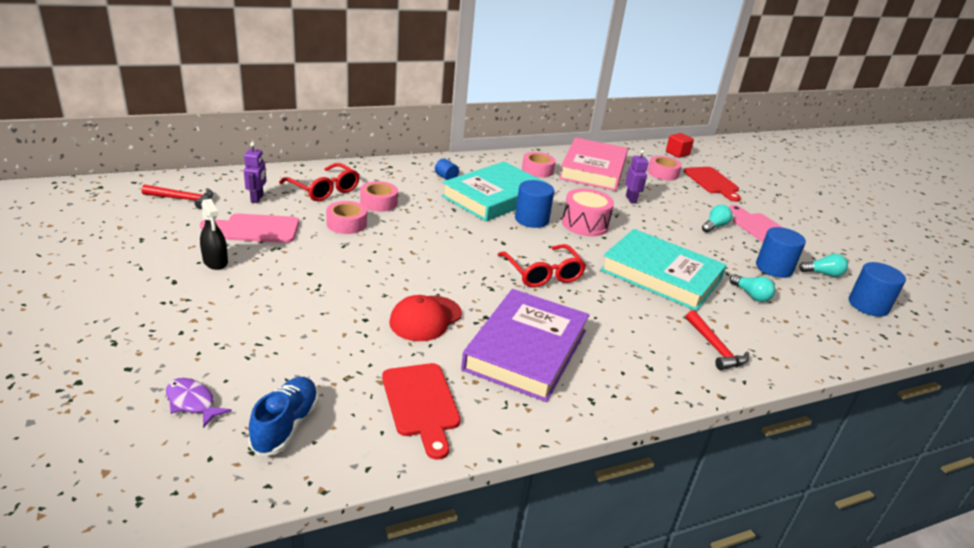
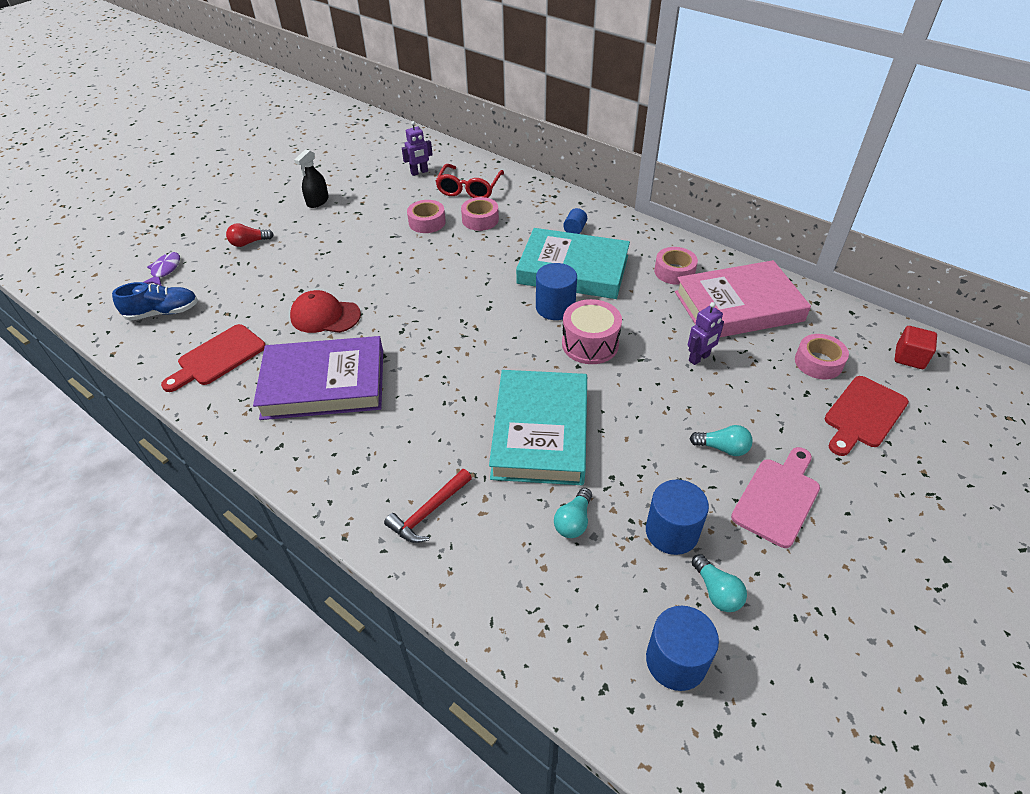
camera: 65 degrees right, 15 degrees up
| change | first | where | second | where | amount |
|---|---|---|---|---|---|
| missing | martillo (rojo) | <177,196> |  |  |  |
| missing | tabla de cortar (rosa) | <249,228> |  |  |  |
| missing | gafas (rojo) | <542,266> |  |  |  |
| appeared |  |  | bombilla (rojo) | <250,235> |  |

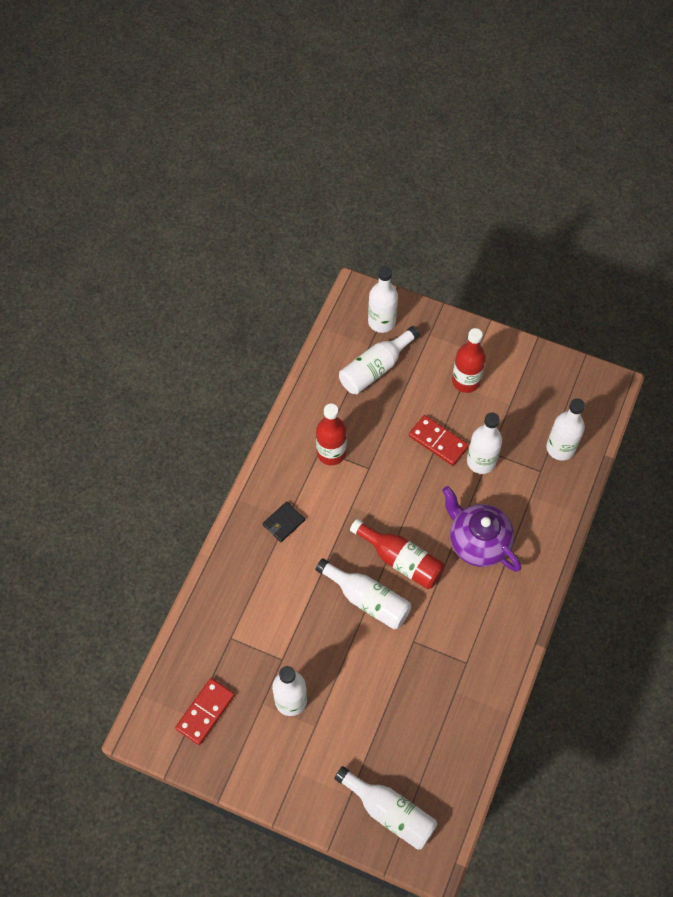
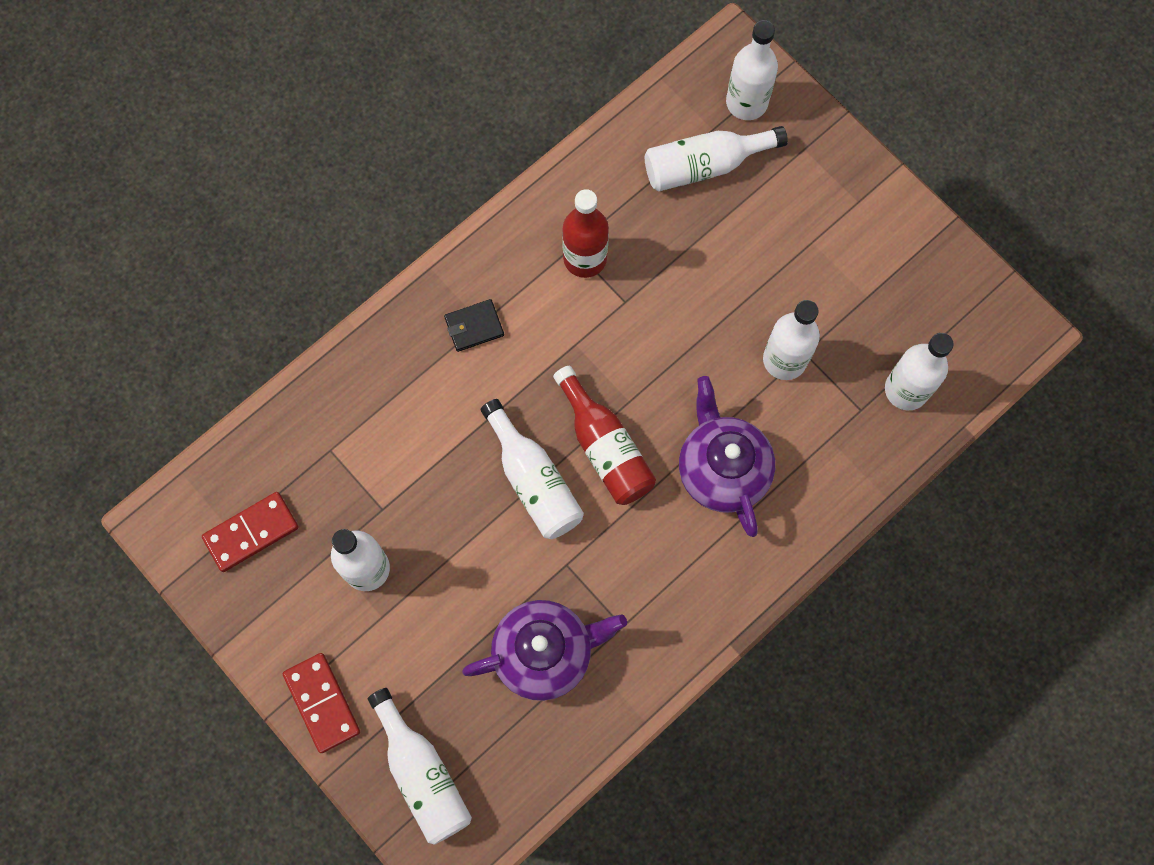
camera: 25 degrees right, 10 degrees up
| change | first | where | second | where | amount |
|---|---|---|---|---|---|
| missing | botella (rojo) | <469,360> |  |  |  |
| relocated | ficha de dominó (rojo) | <439,440> |  | <321,703> |  |
| appeared |  |  | tetera (morado) | <544,650> |  |

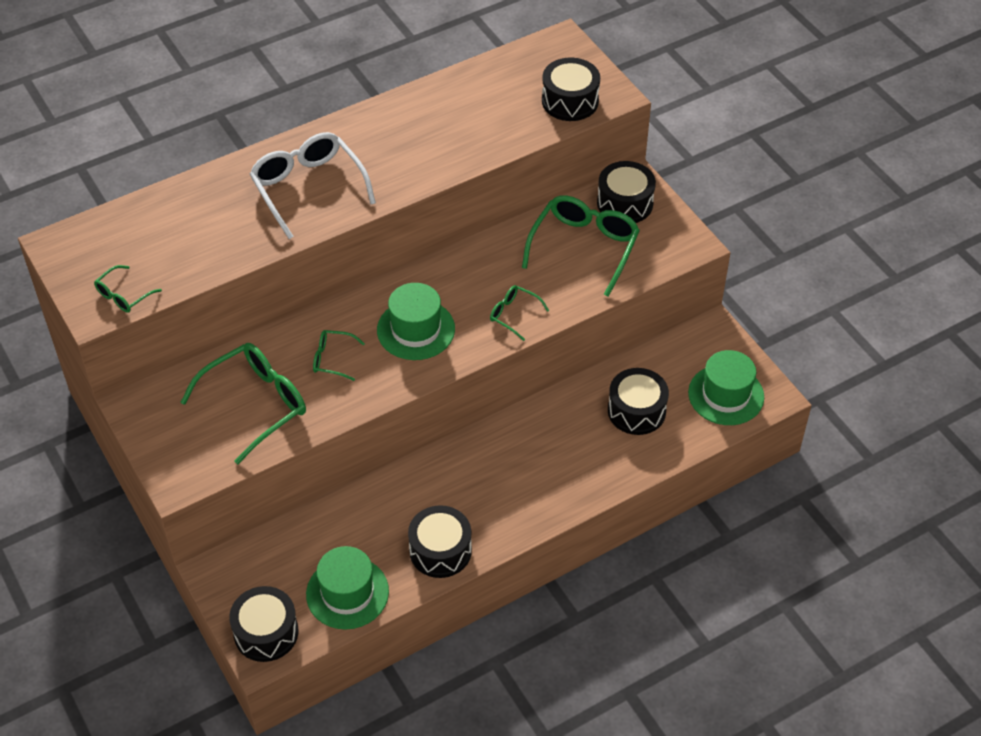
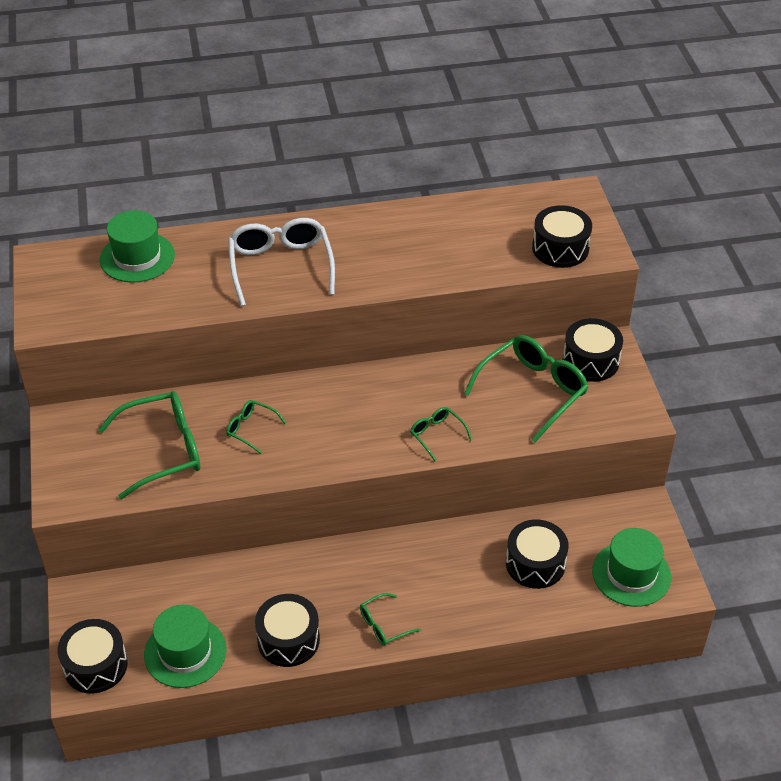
camera: 20 degrees right, 5 degrees down
| change | first | where | second | where | amount |
|---|---|---|---|---|---|
| relocated | gafas (verde) | <128,289> |  | <390,619> |  |
| relocated | sombrero (verde) | <416,321> |  | <137,246> |  |

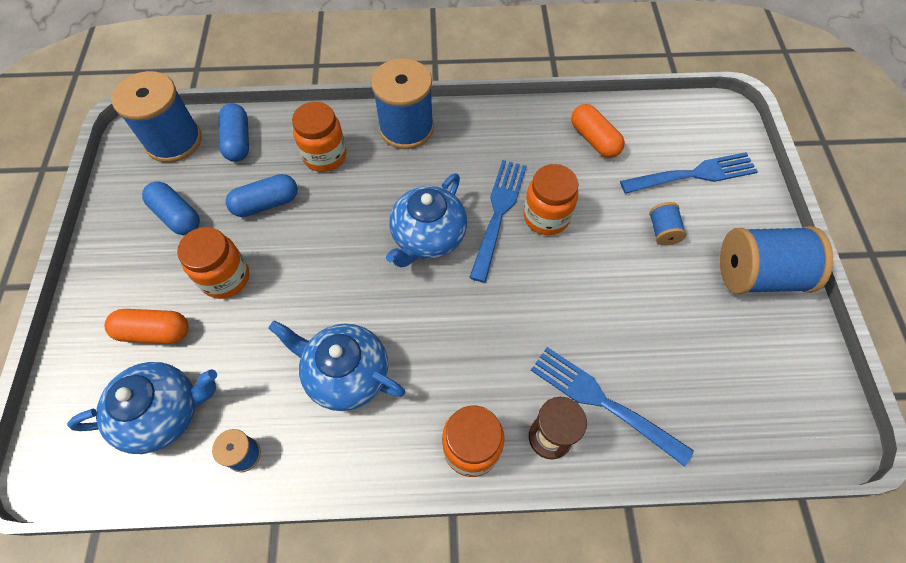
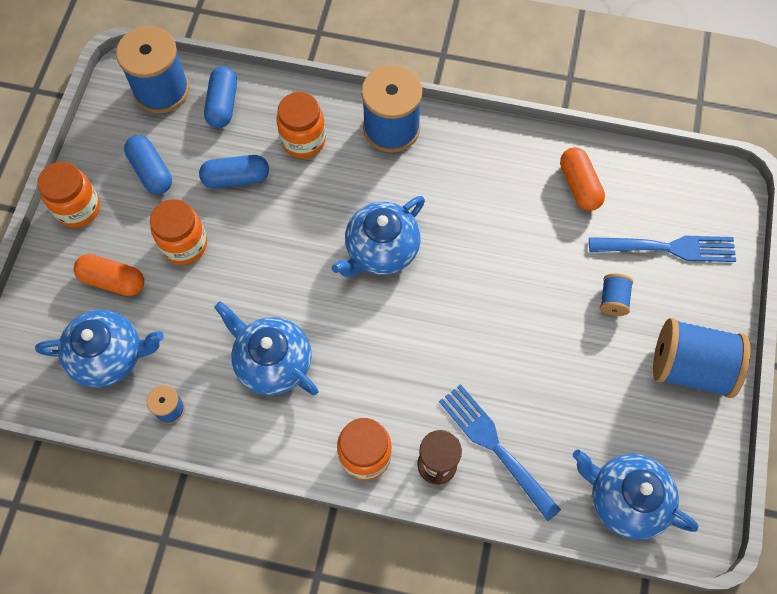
camera: 15 degrees right, 5 degrees up
| change | first | where | second | where | amount |
|---|---|---|---|---|---|
| missing | tenedor (azul) | <498,221> |  |  |  |
| relocated | tarro (naranja) | <550,199> |  | <68,195> |  |
| appeared |  |  | tetera (azul) | <635,494> |  |

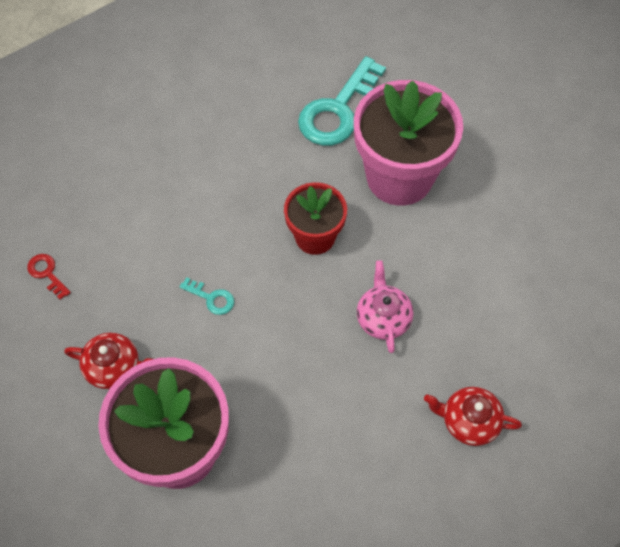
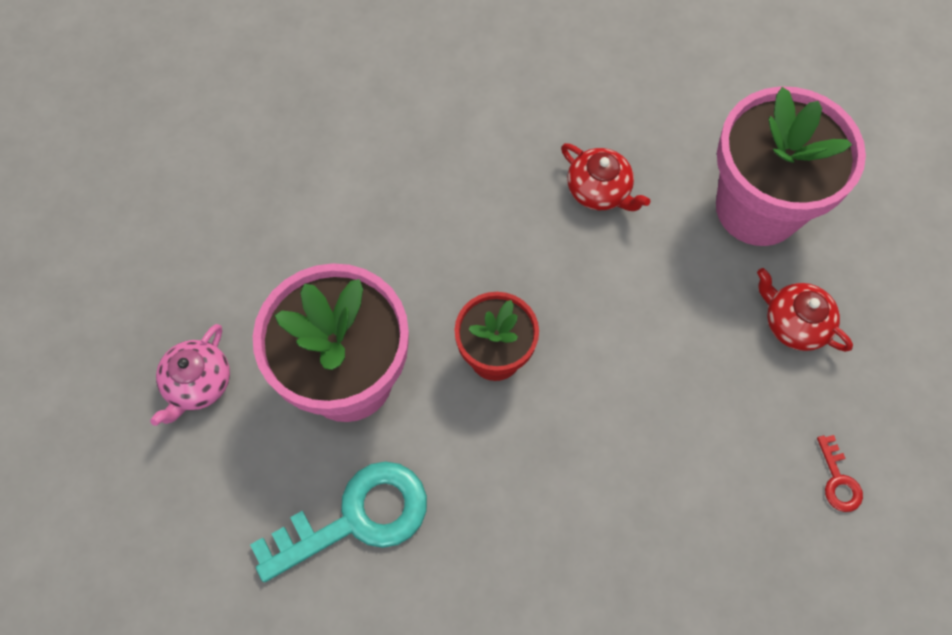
camera: 150 degrees left, 5 degrees up
| change | first | where | second | where | amount |
|---|---|---|---|---|---|
| relocated | tetera (rosa) | <385,306> |  | <190,375> |  |
| missing | llave (turquesa) | <206,296> |  |  |  |
| relocated | tetera (rojo) | <473,416> |  | <605,177> |  |

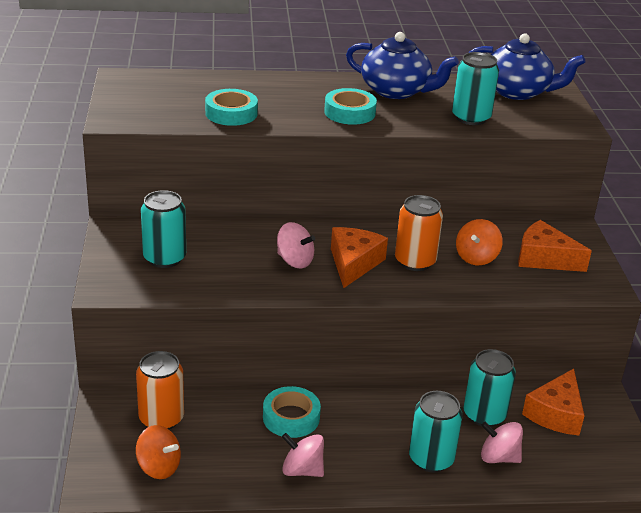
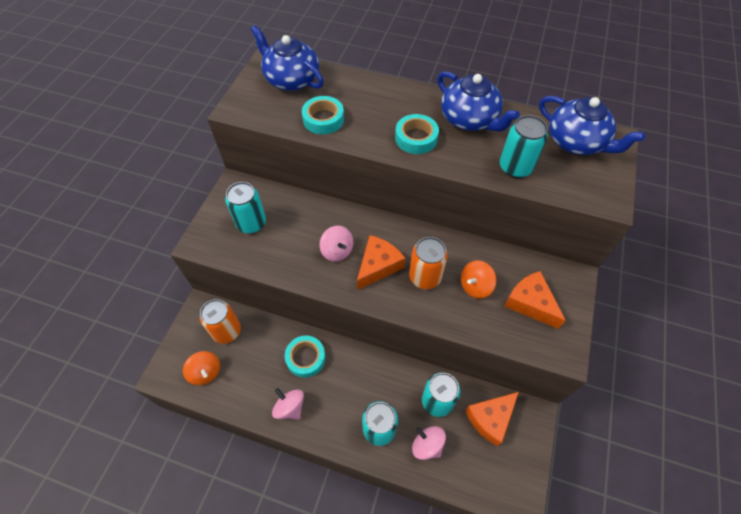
camera: 25 degrees right, 25 degrees up
| change | first | where | second | where | amount |
|---|---|---|---|---|---|
| appeared |  |  | tetera (azul) | <287,58> |  |

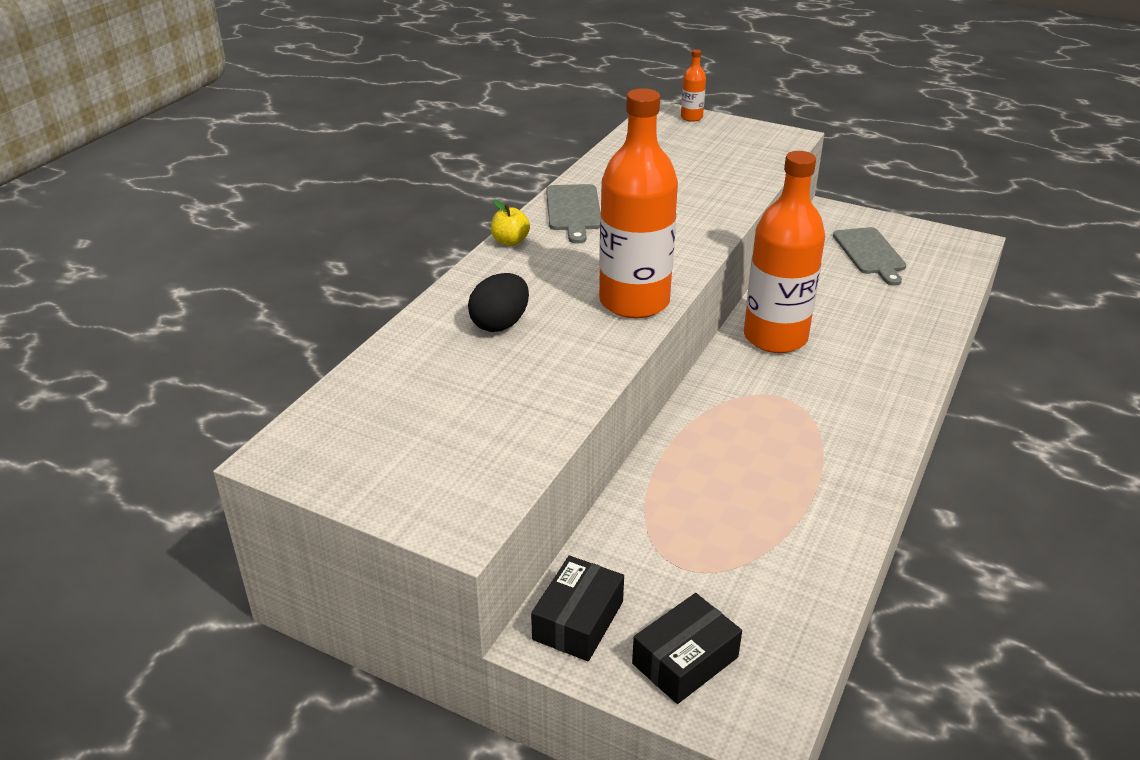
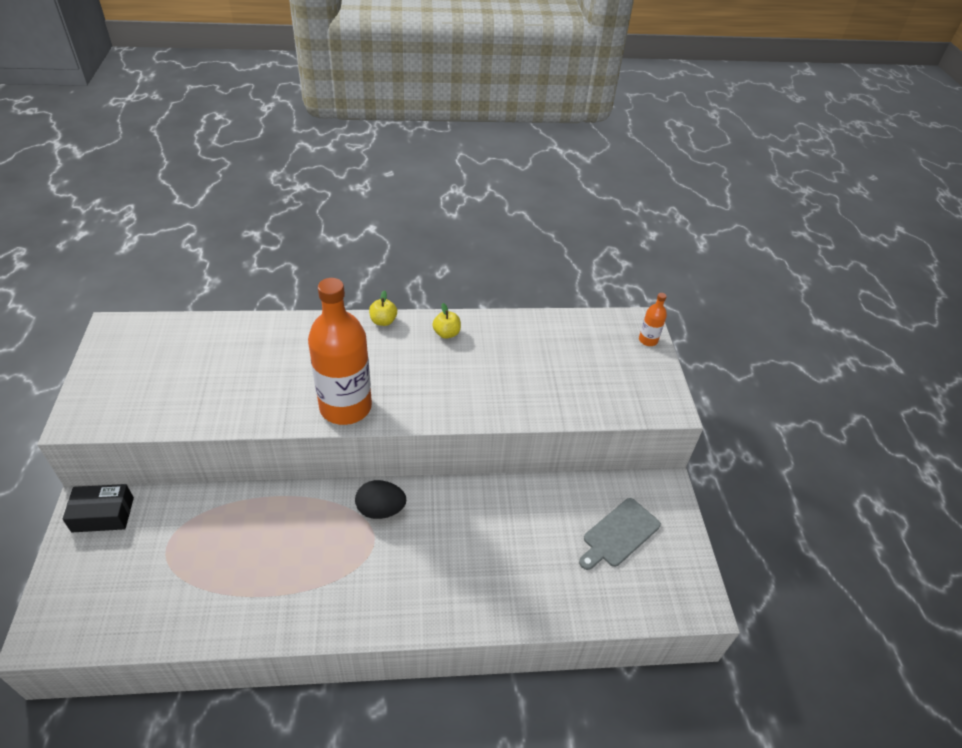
camera: 55 degrees right, 10 degrees up
| change | first | where | second | where | amount |
|---|---|---|---|---|---|
| missing | botella (naranja) | <784,252> |  |  |  |
| exchanged | tabla de cortar (gris) | <573,214> | manzana (amarillo) | <447,321> |  |
| relocated | huevo (negro) | <498,302> |  | <380,499> |  |
| missing | caja (negro) | <687,648> |  |  |  |

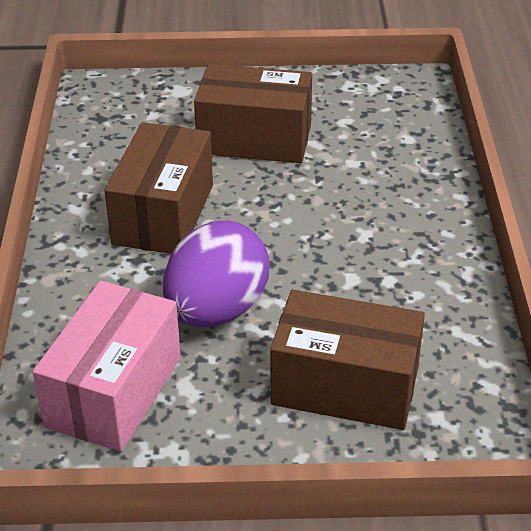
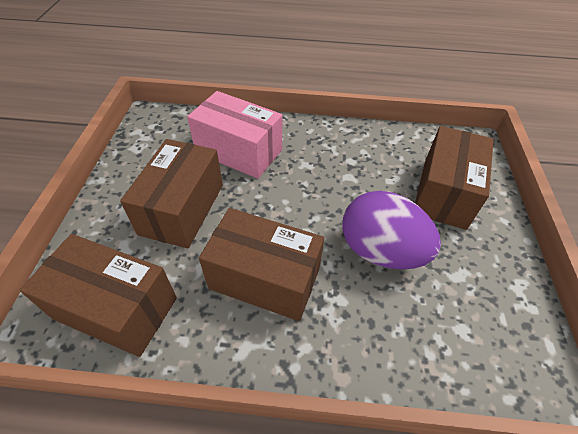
camera: 85 degrees left, 10 degrees up
| change | first | where | second | where | amount |
|---|---|---|---|---|---|
| relocated | caja (rosa) | <107,366> |  | <234,135> |  |
| appeared |  |  | caja (marrón) | <98,295> |  |

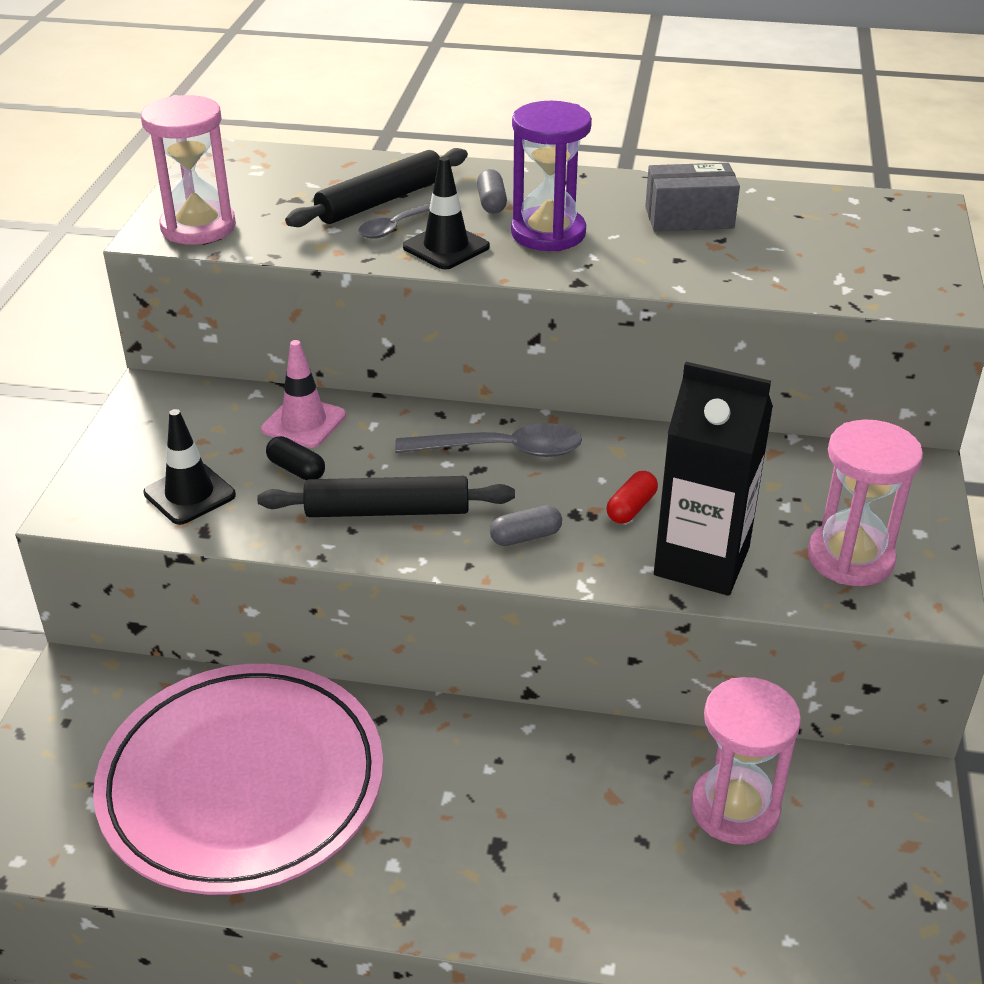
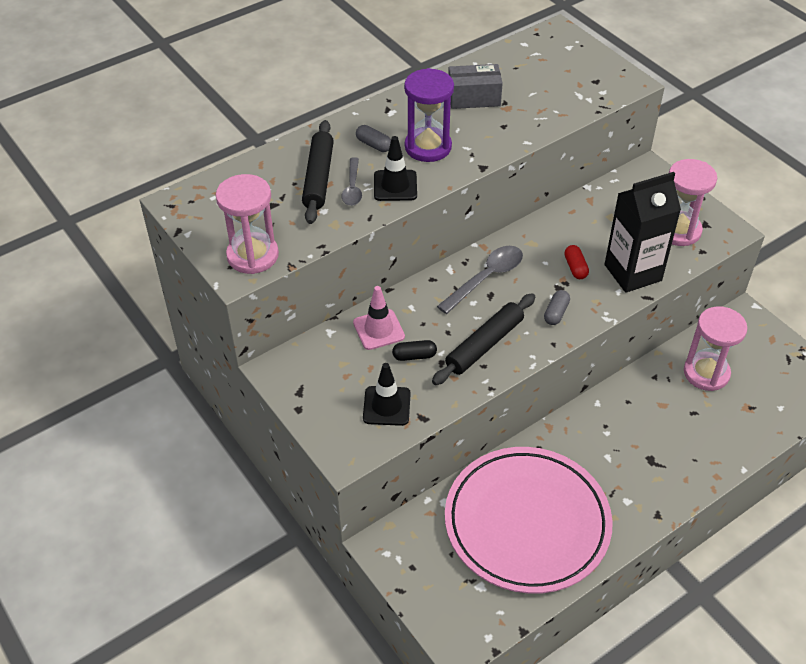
camera: 45 degrees left, 10 degrees up
| change | first | where | second | where | amount |
|---|---|---|---|---|---|
| spun | caja (gris) | <692,197> |  | <475,86> | 45 degrees clockwise |

